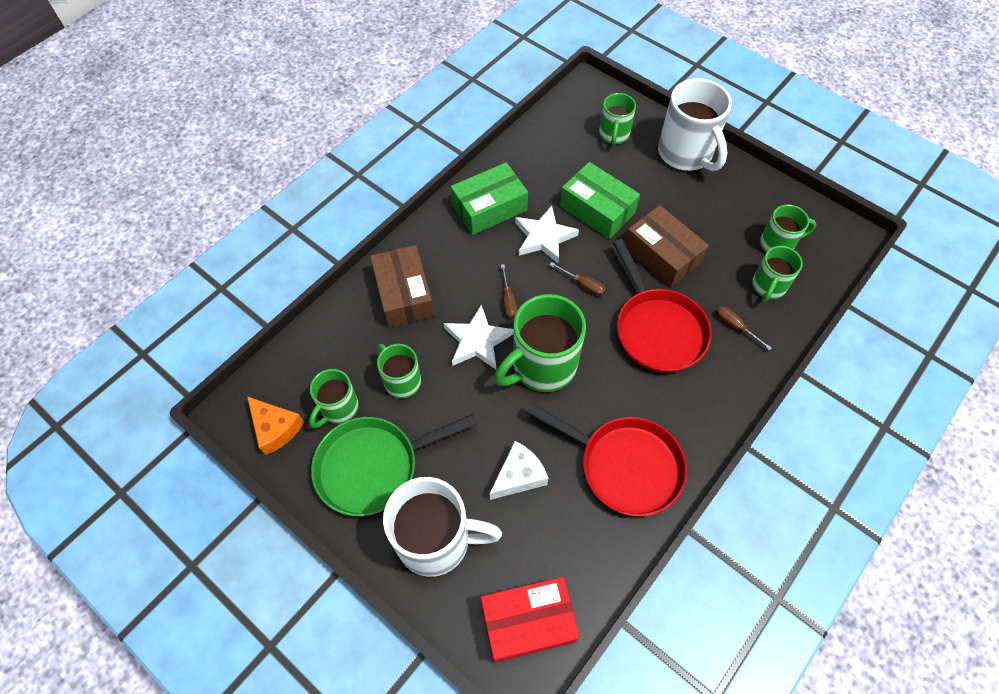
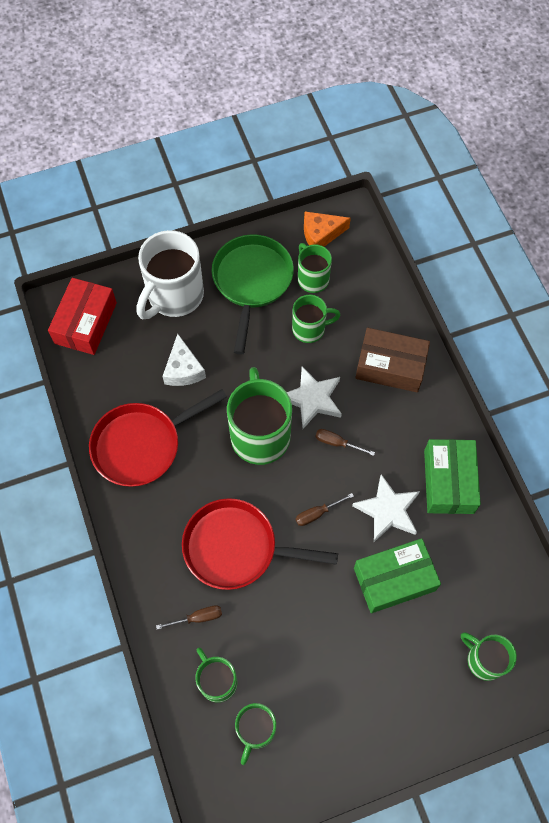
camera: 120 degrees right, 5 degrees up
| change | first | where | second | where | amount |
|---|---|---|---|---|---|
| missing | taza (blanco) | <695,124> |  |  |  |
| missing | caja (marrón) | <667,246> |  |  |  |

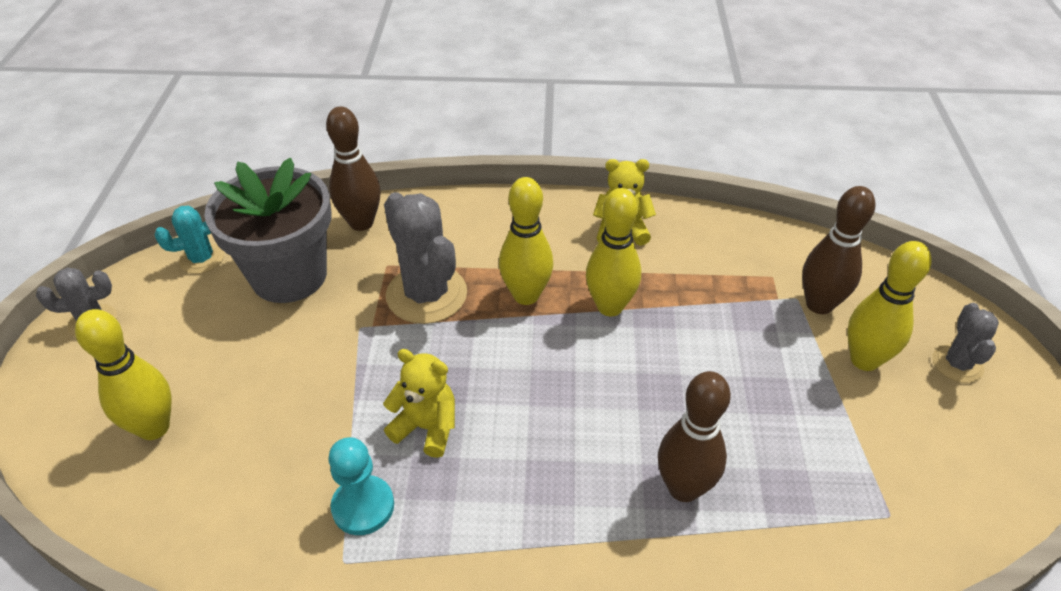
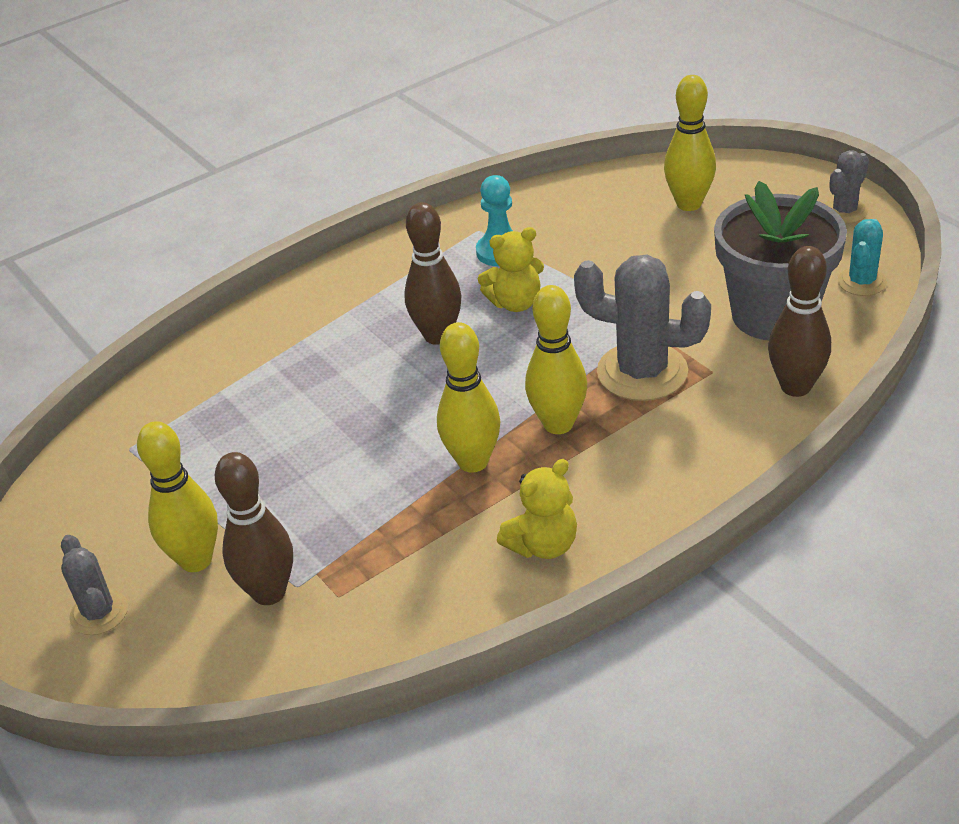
camera: 145 degrees right, 5 degrees down
| change | first | where | second | where | amount |
|---|---|---|---|---|---|
| relocated | bolo (marrón) | <694,436> |  | <432,273> |  |

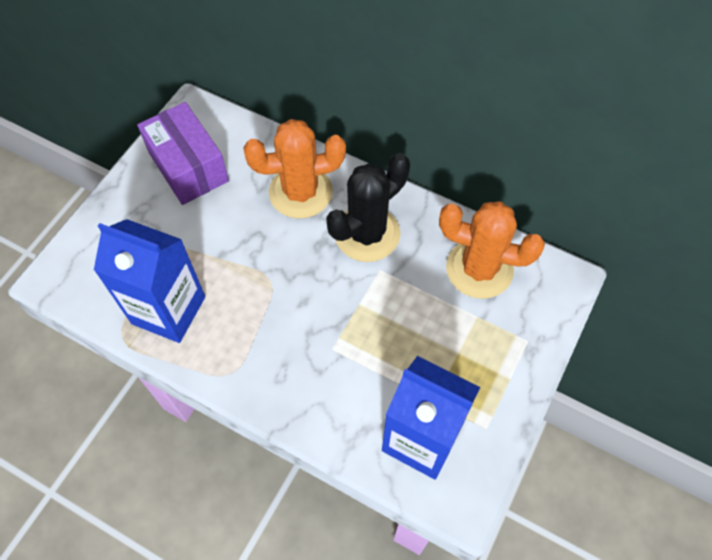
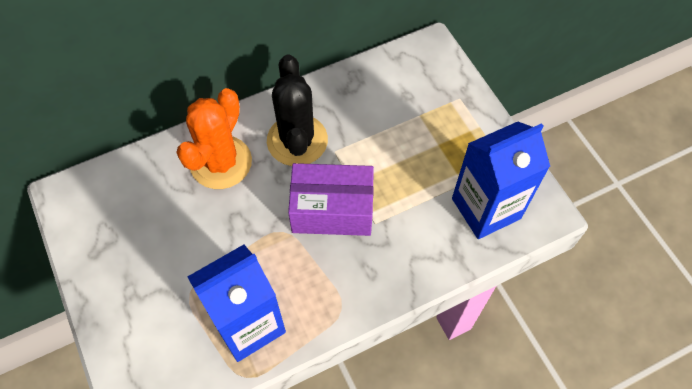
camera: 55 degrees left, 0 degrees up
| change | first | where | second | where | amount |
|---|---|---|---|---|---|
| relocated | caja (morado) | <183,153> |  | <331,199> |  |
| missing | cactus (naranja) | <492,250> |  |  |  |

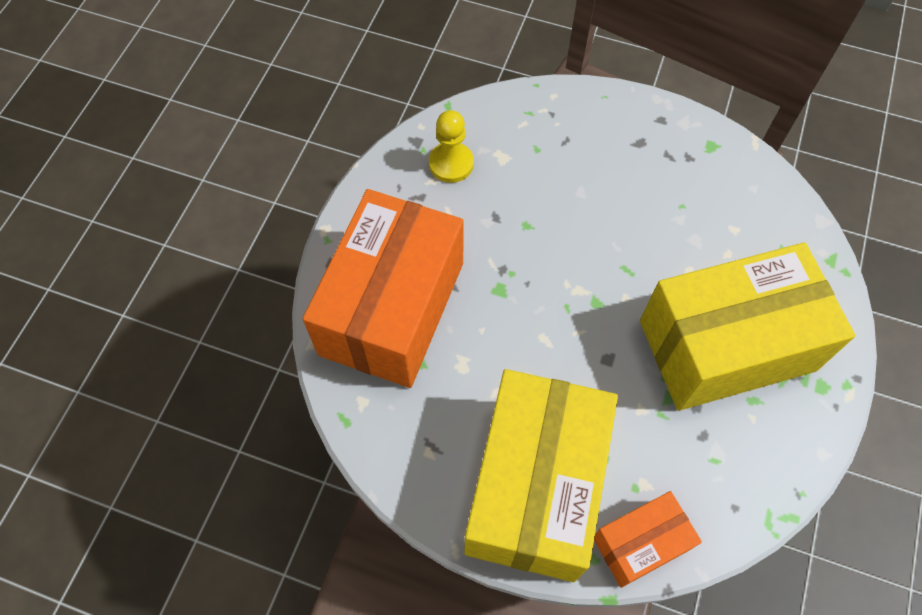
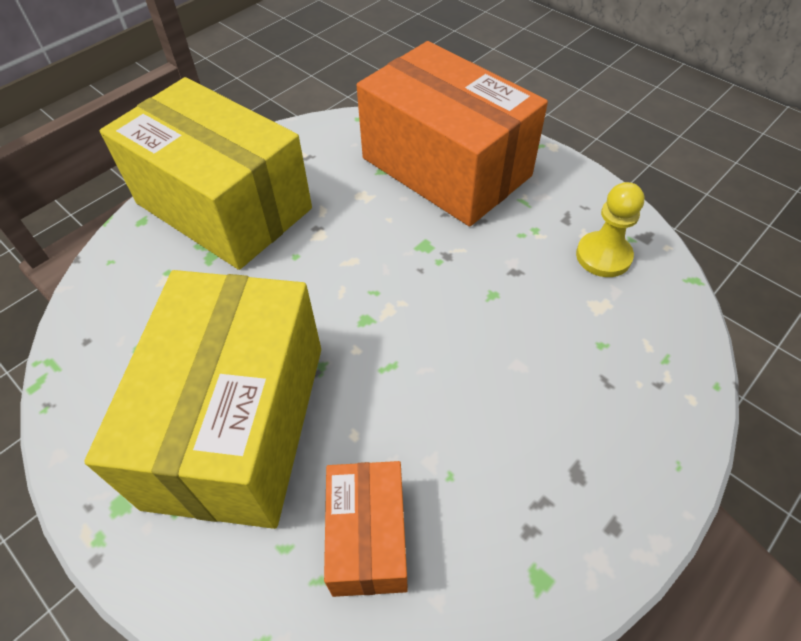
camera: 115 degrees right, 10 degrees down
| change | first | where | second | where | amount |
|---|---|---|---|---|---|
| relocated | caja (naranja) | <648,539> |  | <366,529> |  |

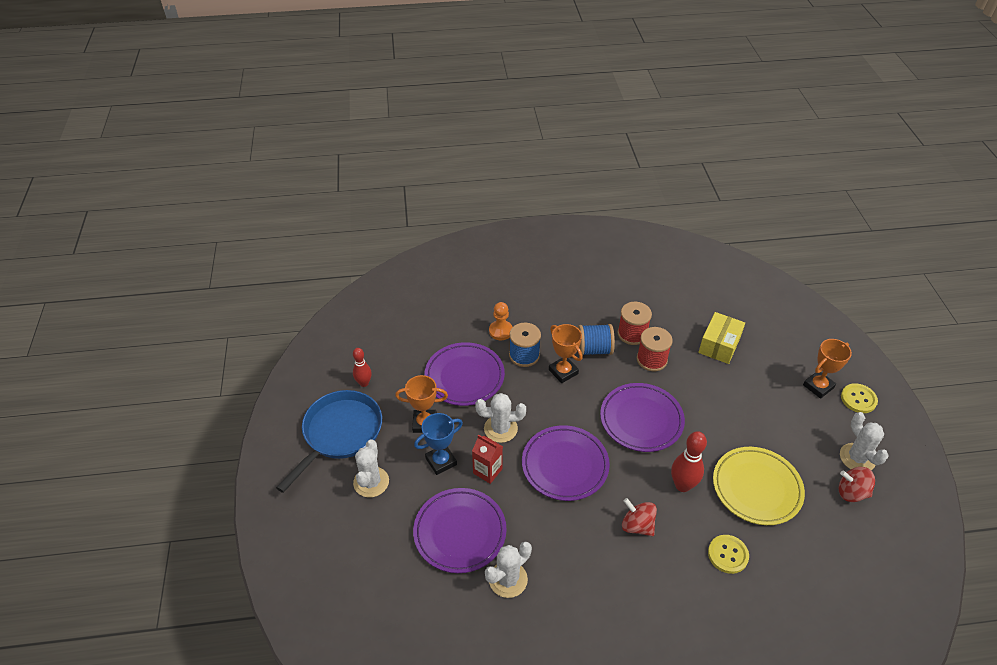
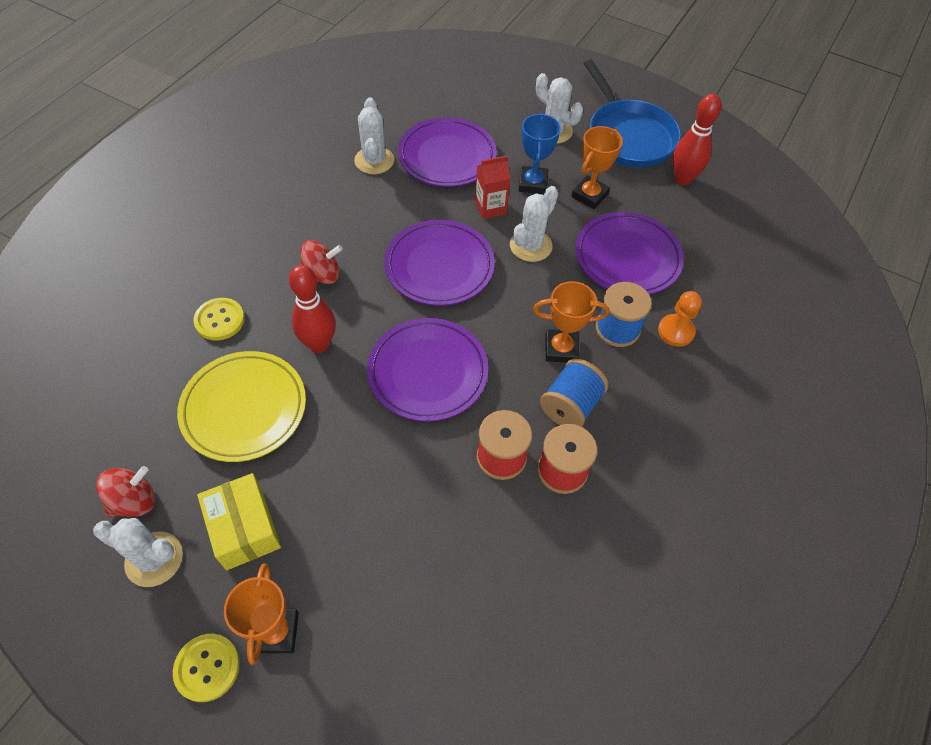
camera: 125 degrees right, 10 degrees up
| change | first | where | second | where | amount |
|---|---|---|---|---|---|
| relocated | caja (amarillo) | <721,338> |  | <239,521> |  |
| size | bolo (rojo) | <362,367> |  | <697,139> | x1.53 |

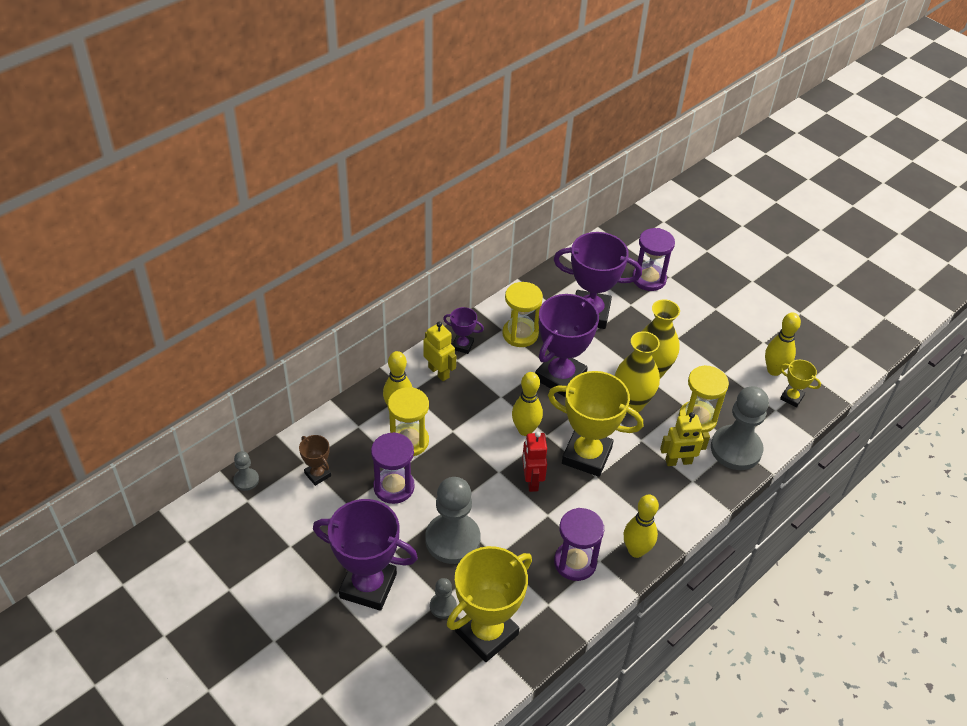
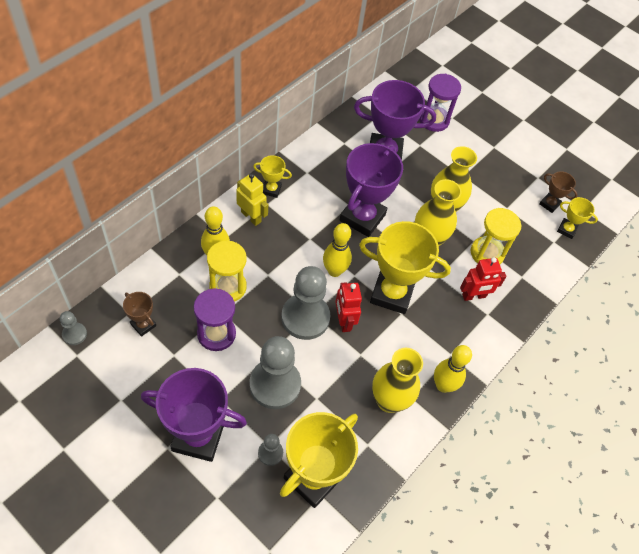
camera: 10 degrees left, 10 degrees up
| change | first | where | second | where | amount |
|---|---|---|---|---|---|
| missing | reloj de arena (amarillo) | <522,314> |  |  |  |
| colour | trofeo (morado) | <463,330> | trofeo (amarillo) | <272,176> |  |
| exchanged | bolo (amarillo) | <783,344> | trofeo (marrón) | <558,192> |  |
| relocated | peón (gris) | <740,428> |  | <305,303> |  |
| colour | robot (amarillo) | <685,439> | robot (rojo) | <483,279> |  |
| exchanged | reloj de arena (morado) | <579,544> | florero (amarillo) | <397,380> |  |

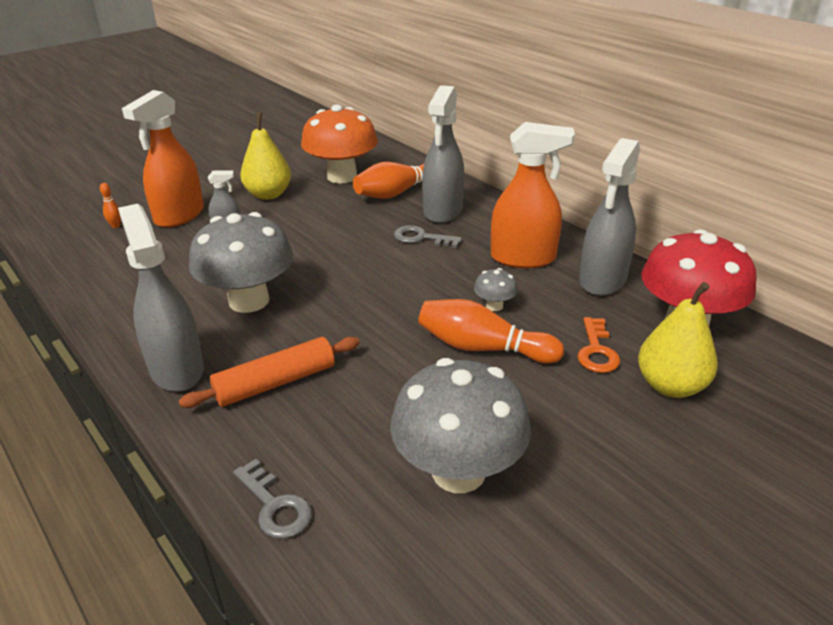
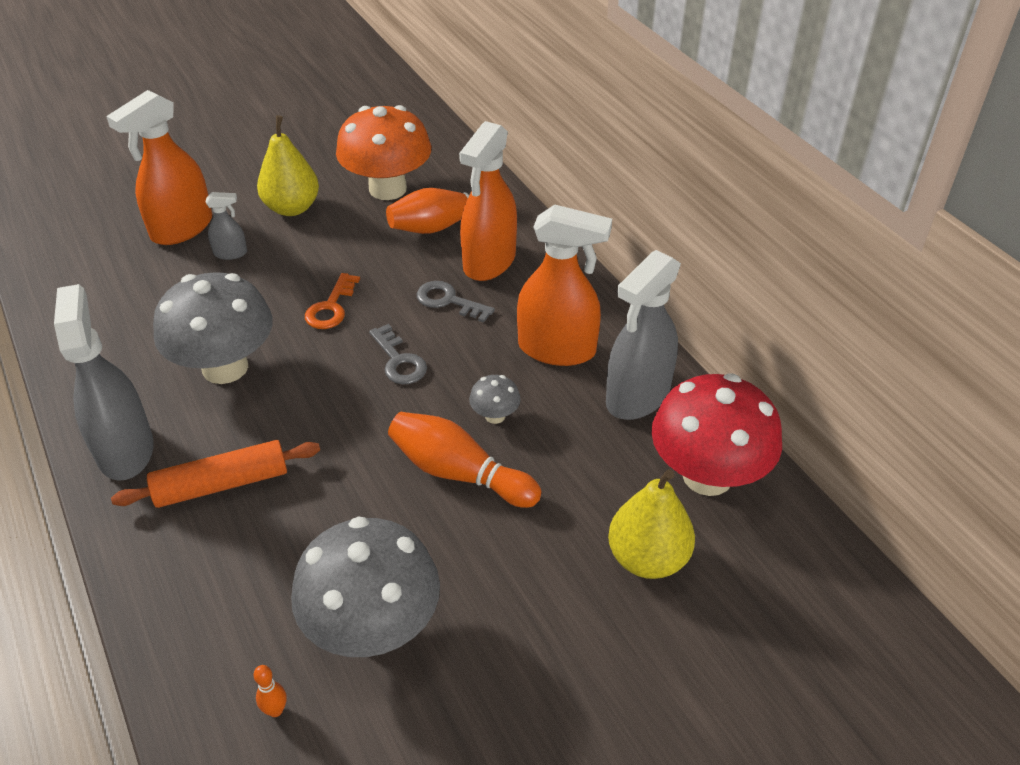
camera: 10 degrees right, 10 degrees up
| change | first | where | second | where | amount |
|---|---|---|---|---|---|
| colour | pulverizador (gris) | <443,154> | pulverizador (naranja) | <488,201> |  |
| relocated | bolo (naranja) | <110,205> |  | <270,691> |  |
| relocated | llave (naranja) | <598,345> |  | <332,301> |  |
| relocated | llave (gris) | <272,499> |  | <398,354> |  |

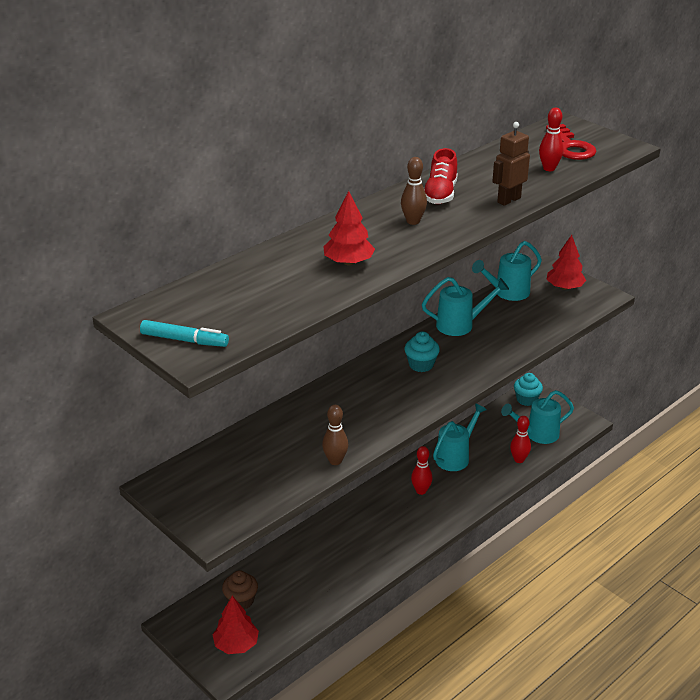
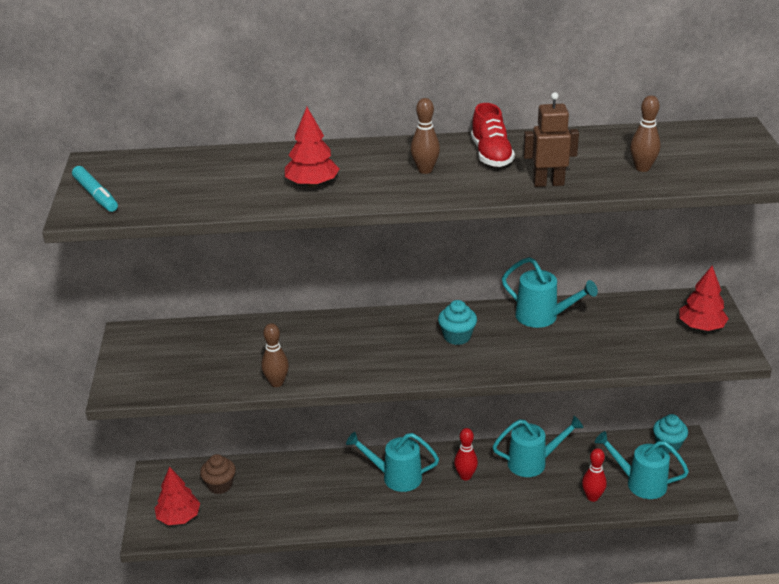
camera: 40 degrees right, 0 degrees up
| change | first | where | second | where | amount |
|---|---|---|---|---|---|
| colour | bolo (rojo) | <551,139> | bolo (marrón) | <645,133> |  |
| missing | llave (rojo) | <571,142> |  |  |  |
| spun | zapato (rojo) | <441,176> |  | <493,135> | 60 degrees counterclockwise |
| relocated | regadera (turquesa) | <507,271> |  | <392,462> |  |

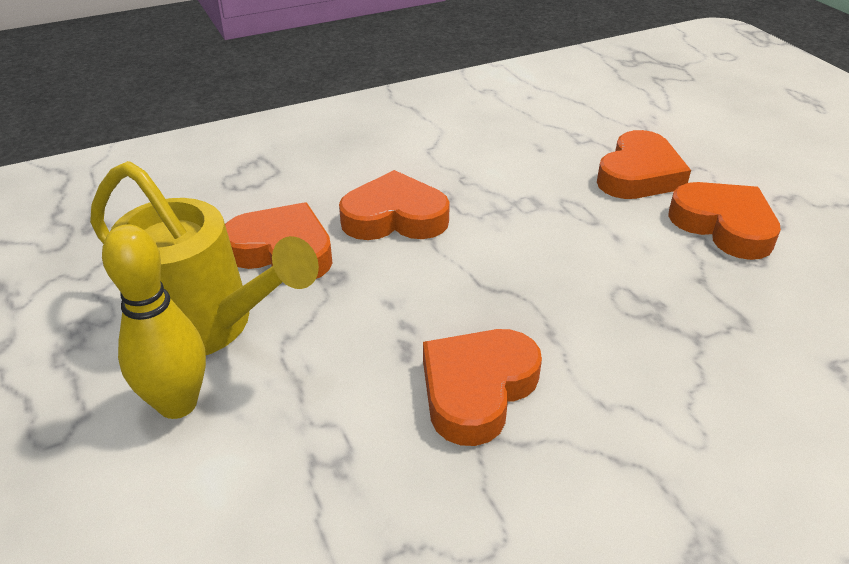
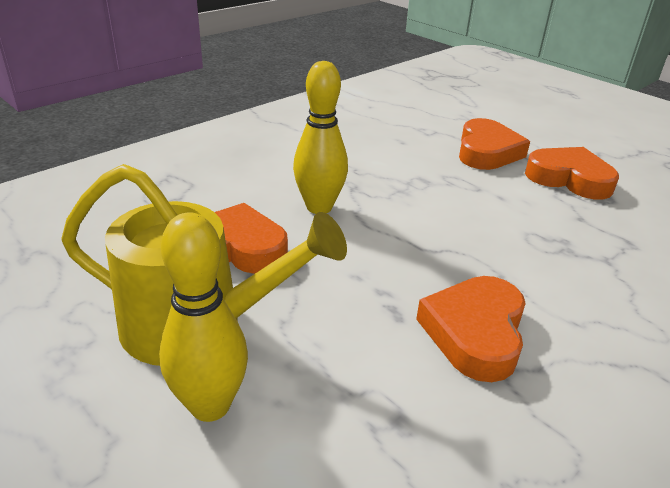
camera: 20 degrees left, 5 degrees down
| change | first | where | second | where | amount |
|---|---|---|---|---|---|
| exchanged | corazón (naranja) | <394,205> | bolo (amarillo) | <320,137> |  |

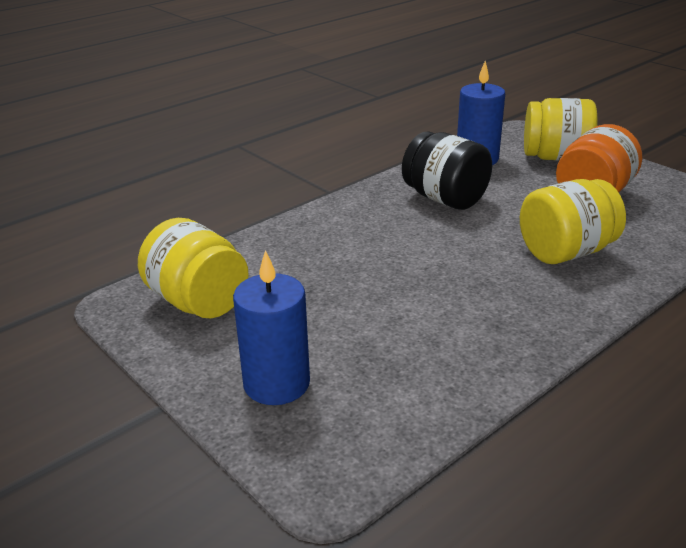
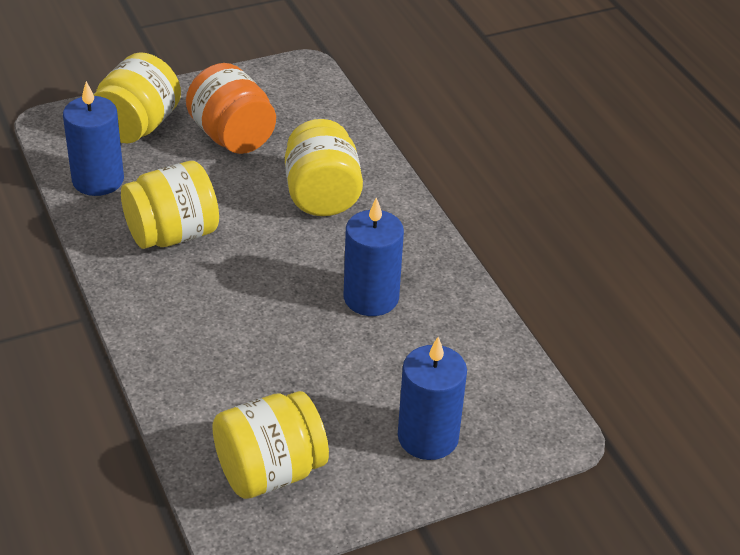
camera: 75 degrees left, 10 degrees up
| change | first | where | second | where | amount |
|---|---|---|---|---|---|
| colour | tarro (negro) | <447,170> | tarro (amarillo) | <170,205> |  |
| appeared |  |  | vela (azul) | <374,256> |  |

